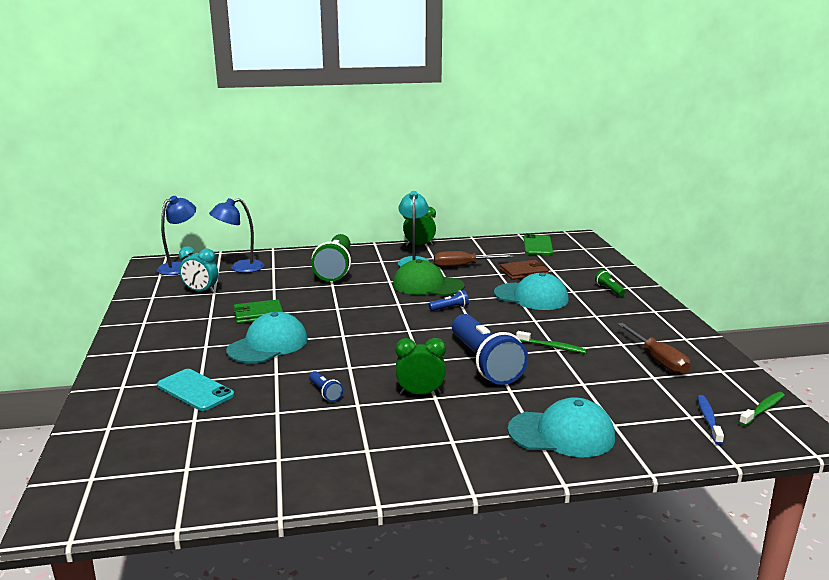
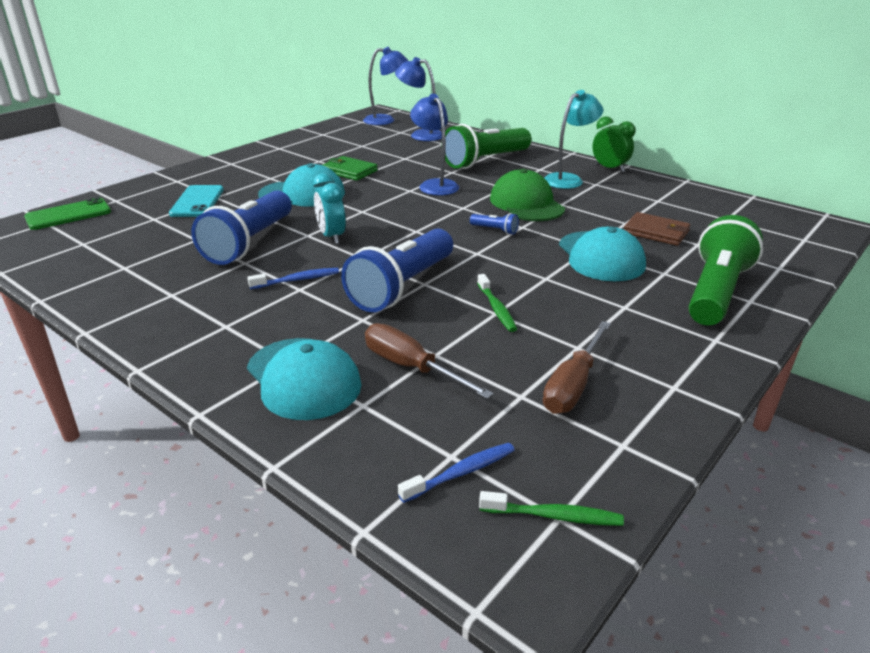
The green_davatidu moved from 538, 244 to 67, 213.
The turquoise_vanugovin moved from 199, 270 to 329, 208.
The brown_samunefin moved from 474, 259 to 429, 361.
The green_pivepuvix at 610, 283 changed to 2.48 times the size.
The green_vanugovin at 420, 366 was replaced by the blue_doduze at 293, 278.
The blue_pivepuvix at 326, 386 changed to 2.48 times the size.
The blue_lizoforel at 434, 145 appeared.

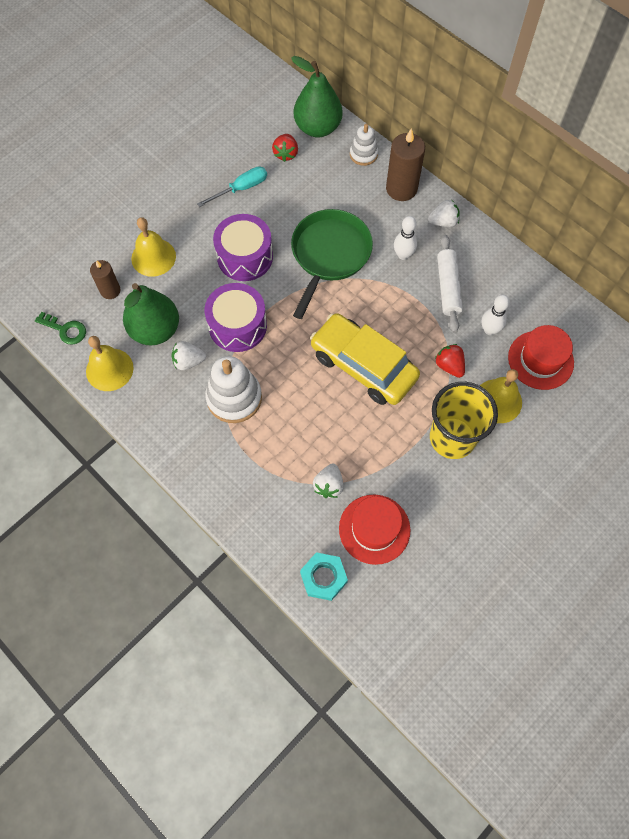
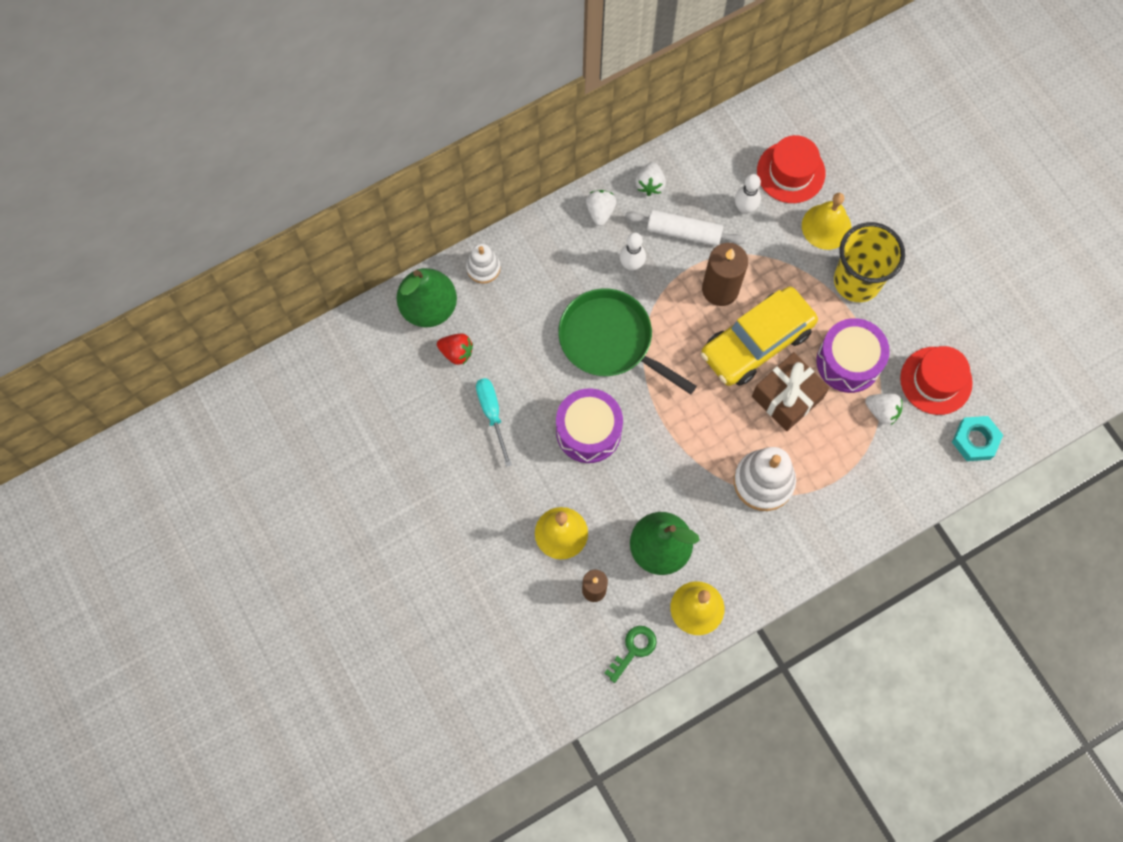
The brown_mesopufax moved from 405, 164 to 725, 274.
The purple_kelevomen moved from 236, 317 to 853, 355.
The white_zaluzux moved from 189, 355 to 650, 179.
The red_zaluzux at 450, 361 disappeared.
The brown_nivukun at 791, 391 appeared.

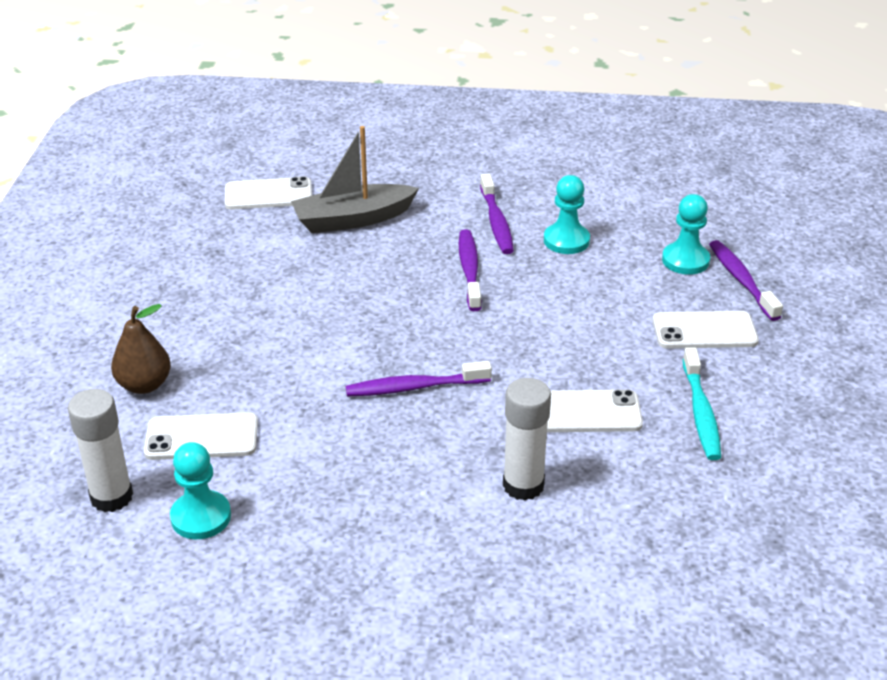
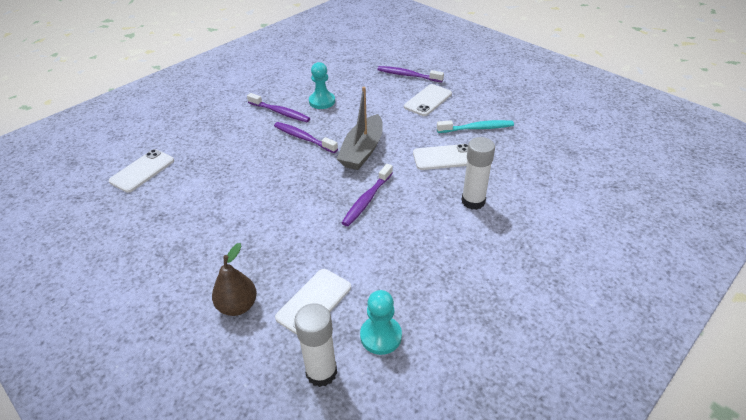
The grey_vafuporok moved from 355, 179 to 360, 128.
The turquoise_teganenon at 686, 234 disappeared.
The turquoise_doduze at 702, 403 turned 45 degrees counterclockwise.
The white_davatidu at 595, 410 turned 45 degrees clockwise.

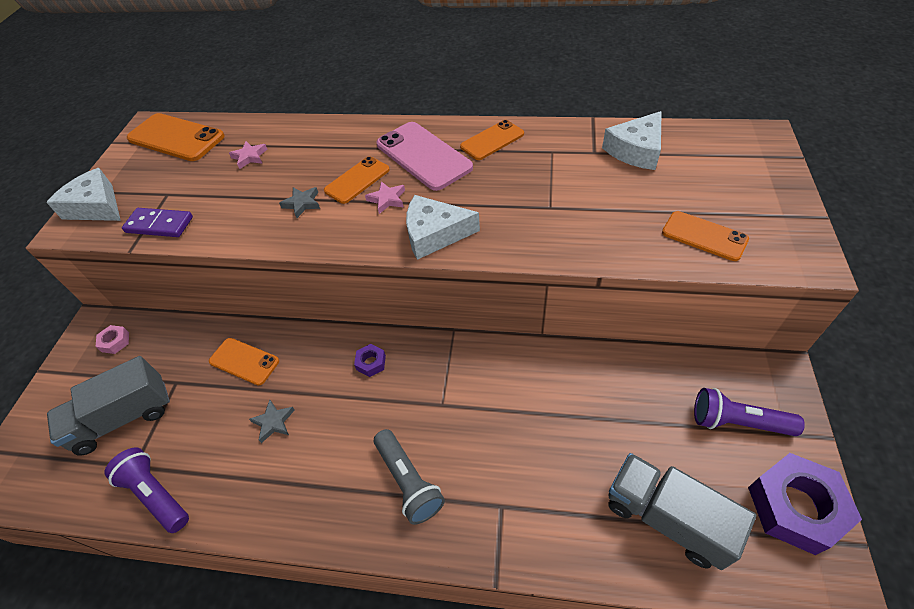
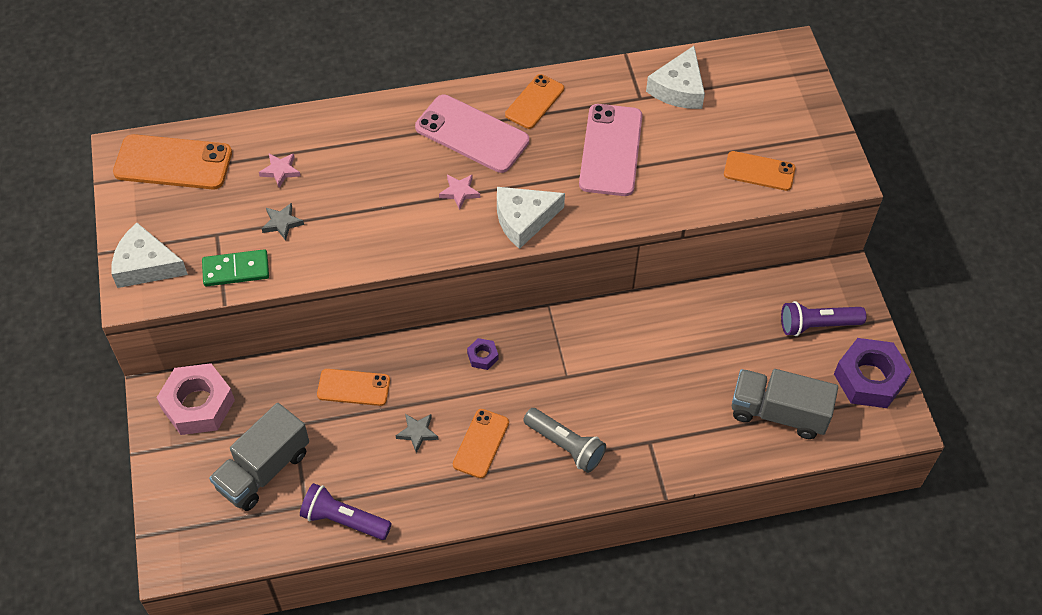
The orange_davatidu moved from 357, 180 to 481, 443.
The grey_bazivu moved from 299, 202 to 283, 222.
The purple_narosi at 157, 222 became the green_narosi at 235, 267.
The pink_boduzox at 112, 339 changed to 2.22 times the size.
The pink_davatidu at 610, 150 appeared.

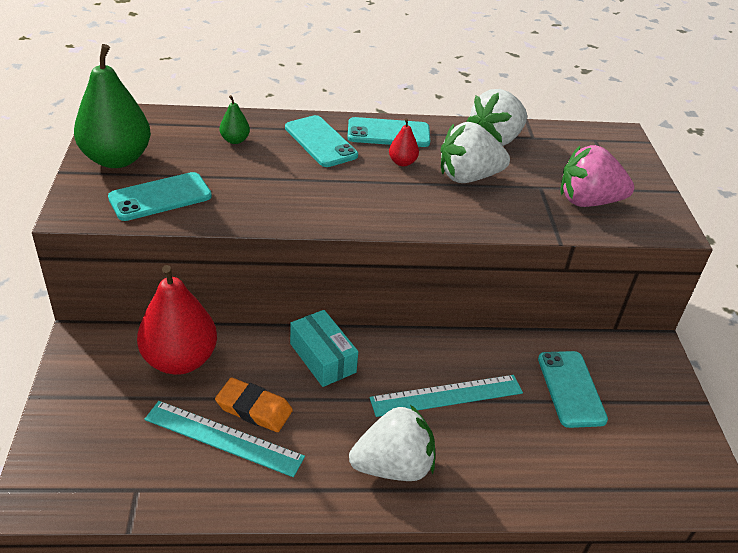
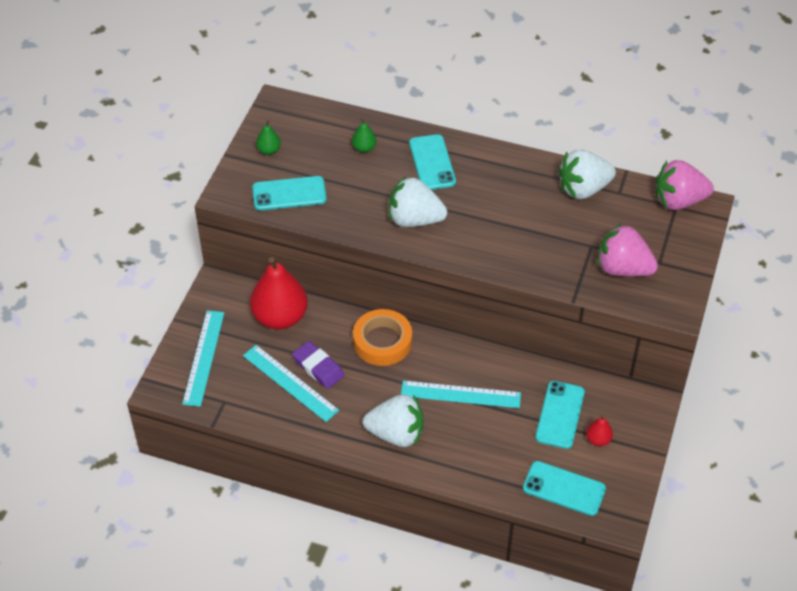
The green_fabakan at 112, 106 changed to 0.44 times the size.
The turquoise_davatidu moved from 388, 132 to 564, 488.
The red_fabakan moved from 404, 142 to 599, 430.
The white_zaluzux moved from 475, 152 to 418, 201.
The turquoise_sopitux at 324, 348 was replaced by the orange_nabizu at 382, 337.
The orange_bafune at 254, 405 became the purple_bafune at 318, 365.
The pink_zaluzux at 685, 185 appeared.
The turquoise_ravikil at 203, 358 appeared.

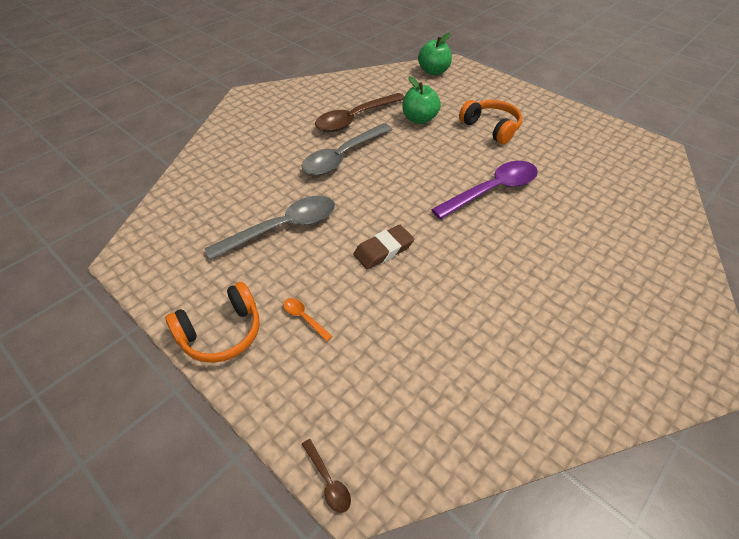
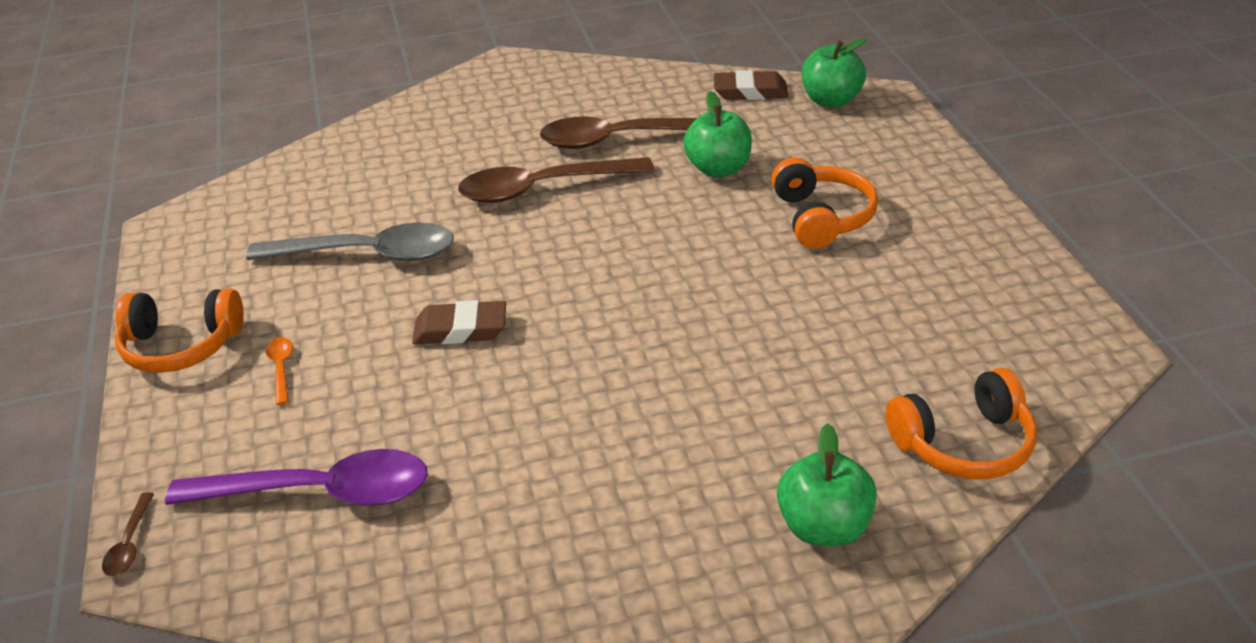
The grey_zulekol at 347, 149 became the brown_zulekol at 556, 180.
The purple_zulekol moved from 484, 190 to 296, 477.
The brown_bafune at 751, 85 appeared.
The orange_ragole at 961, 423 appeared.
The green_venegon at 827, 484 appeared.

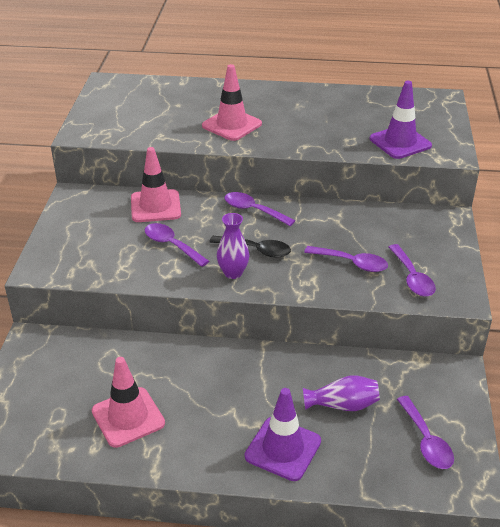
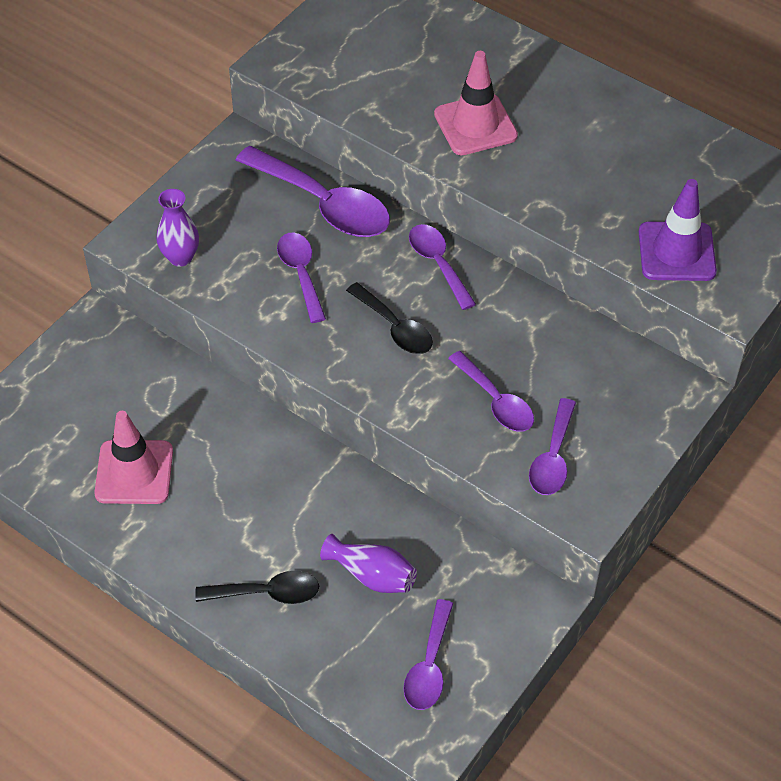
The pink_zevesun at 156, 184 was replaced by the purple_zulekol at 313, 191.
The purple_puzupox moved from 233, 246 to 177, 228.
The purple_zevesun at 283, 434 was replaced by the black_zulekol at 257, 587.

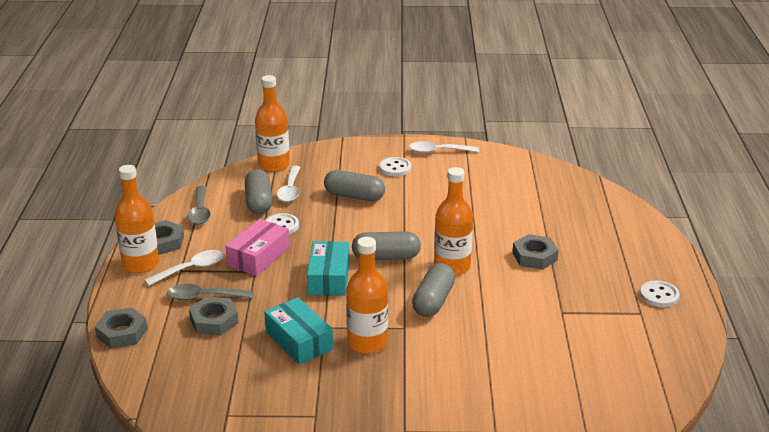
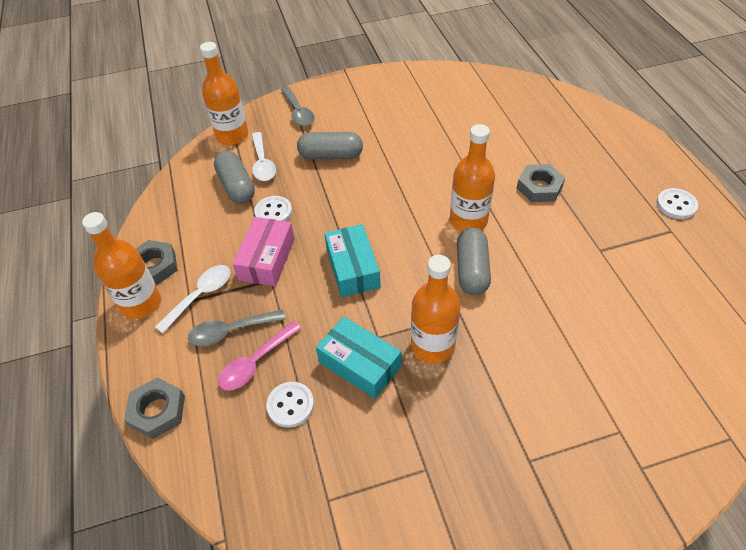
The white_zulekol at 444, 147 disappeared.
The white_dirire moved from 395, 167 to 290, 405.
The grey_zulekol moved from 199, 205 to 297, 106.
The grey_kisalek at 386, 245 disappeared.
The grey_boduzox at 214, 316 was replaced by the pink_zulekol at 259, 356.

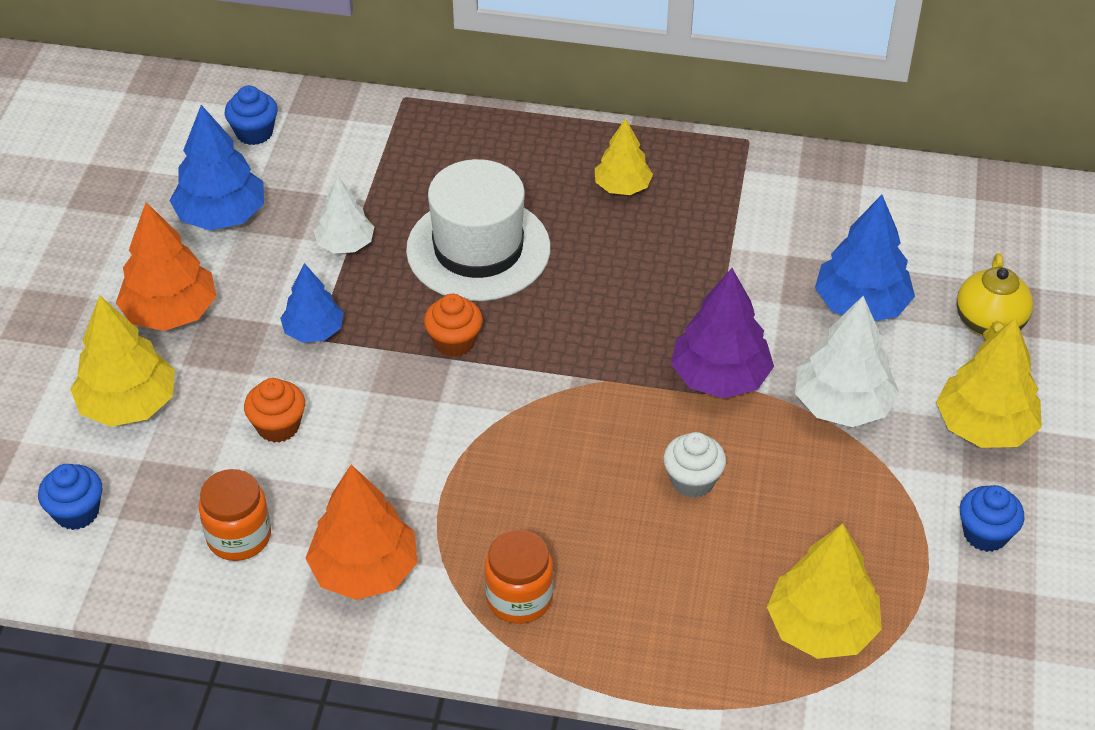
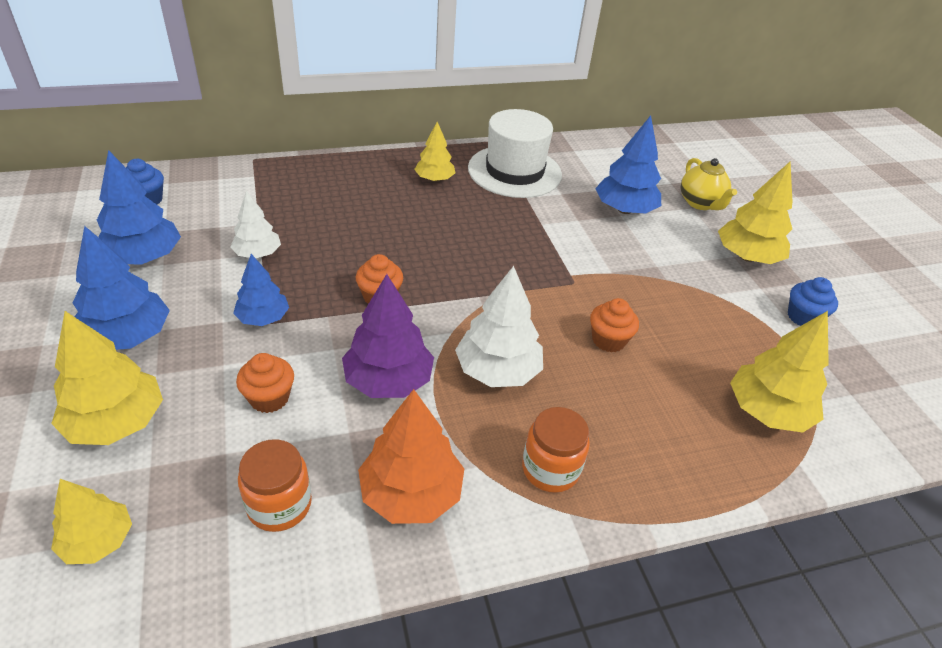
The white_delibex moved from 478, 230 to 515, 153.
The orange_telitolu at 166, 266 became the blue_telitolu at 121, 288.
The purple_telitolu moved from 722, 333 to 388, 336.
The white_telitolu moved from 847, 361 to 499, 326.
The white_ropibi at 694, 465 became the orange_ropibi at 614, 325.
The blue_ropibi at 70, 497 was replaced by the yellow_telitolu at 91, 521.

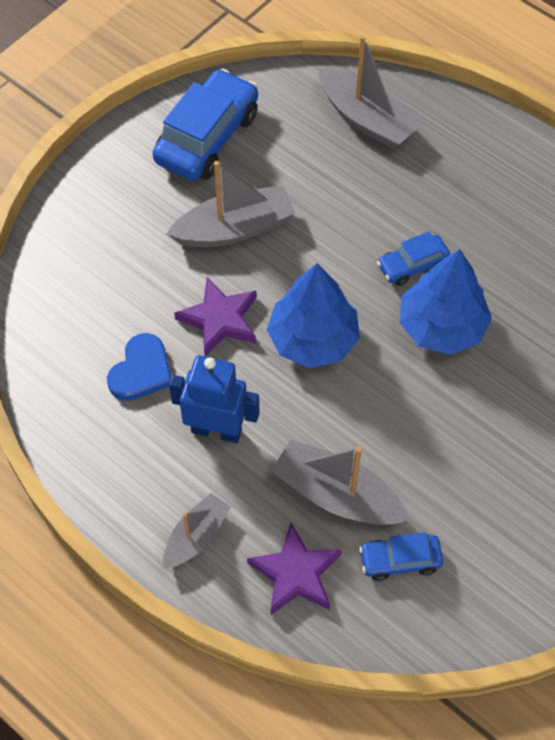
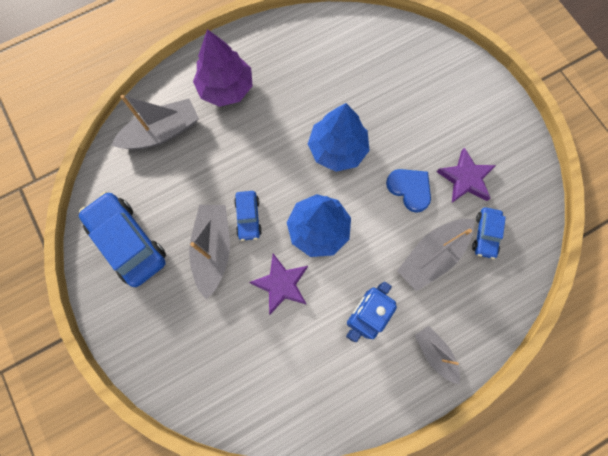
The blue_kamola moved from 413, 258 to 248, 216.
The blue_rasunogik moved from 139, 367 to 408, 191.
The purple_bazivu moved from 294, 569 to 466, 175.
The purple_telitolu at 222, 68 appeared.

